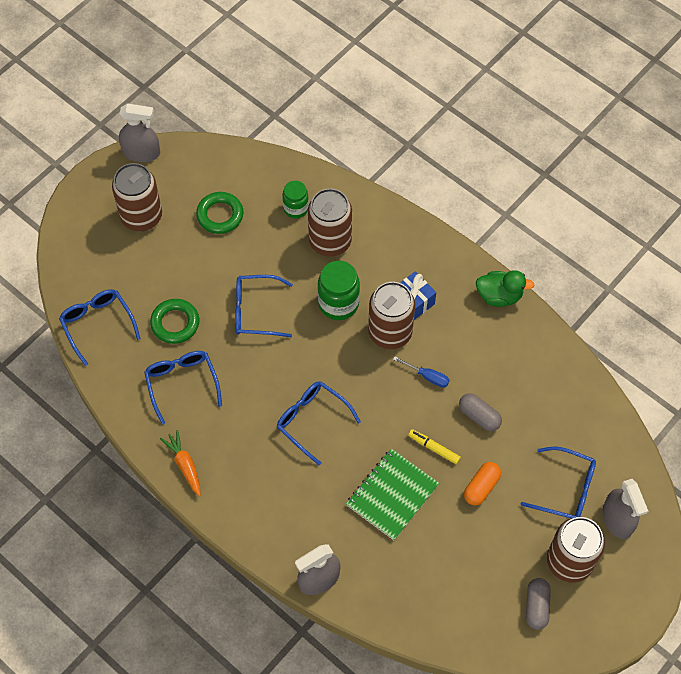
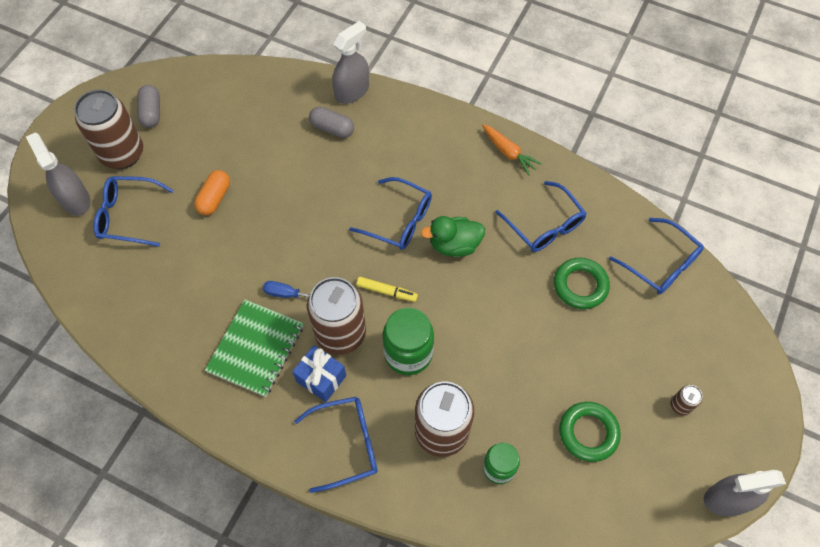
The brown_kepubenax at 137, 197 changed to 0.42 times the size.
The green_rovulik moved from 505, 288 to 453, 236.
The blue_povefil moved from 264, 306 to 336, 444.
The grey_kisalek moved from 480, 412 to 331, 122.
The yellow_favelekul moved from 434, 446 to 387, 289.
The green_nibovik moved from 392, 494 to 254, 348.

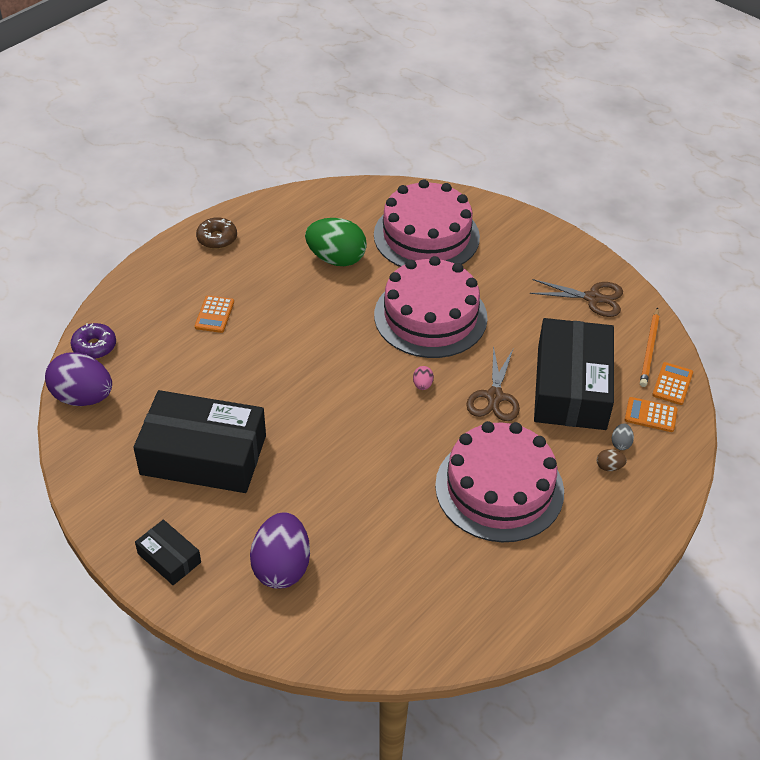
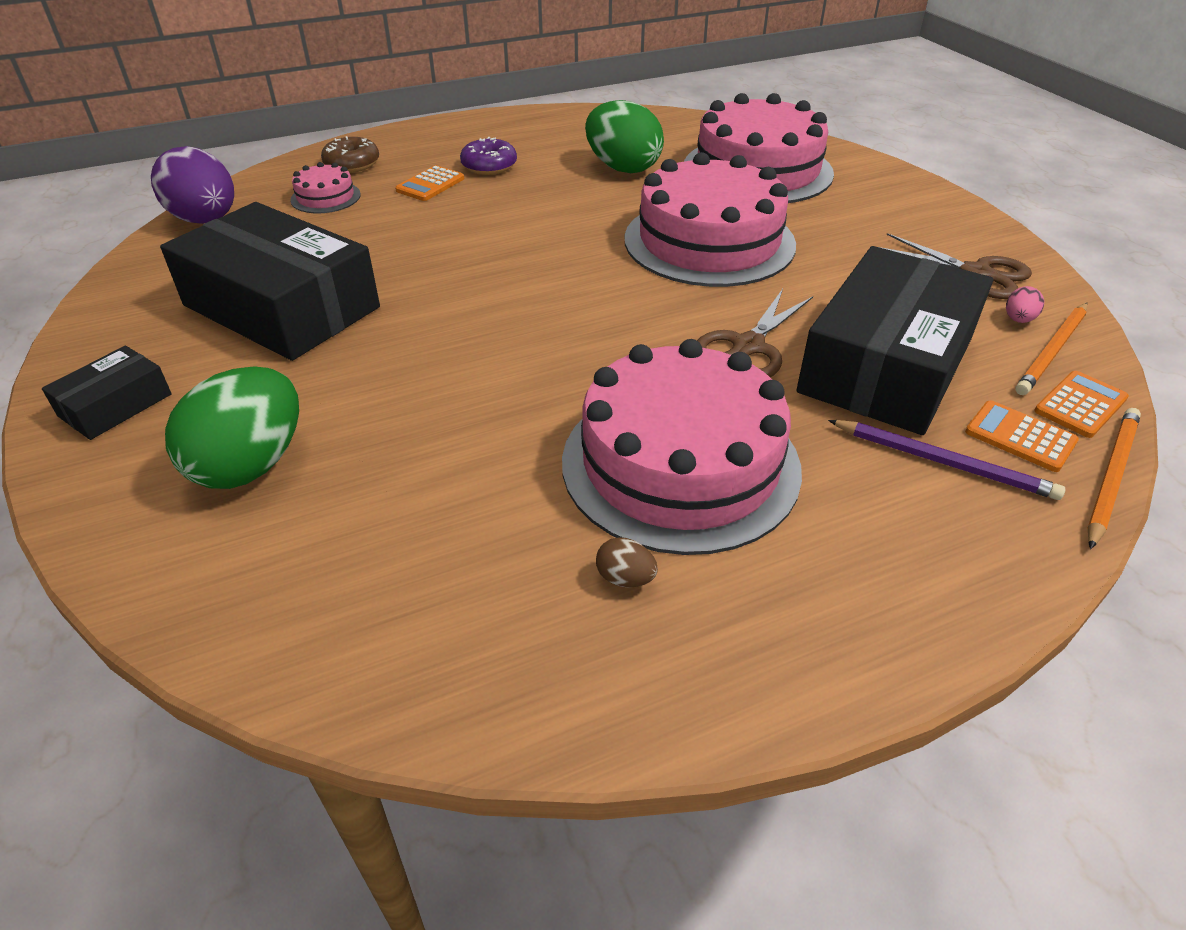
The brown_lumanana moved from 216, 233 to 350, 154.
The purple_lumanana moved from 93, 341 to 488, 156.
The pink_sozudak moved from 423, 378 to 1025, 304.
The grey_sozudak at 623, 436 was replaced by the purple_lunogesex at 946, 460.
The brown_sozudak moved from 612, 460 to 627, 562.
The purple_sozudak at 280, 550 became the green_sozudak at 232, 427.
The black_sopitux at 168, 552 turned 60 degrees clockwise.
The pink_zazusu at 325, 187 appeared.
The orange_lunogesex at 1114, 478 appeared.

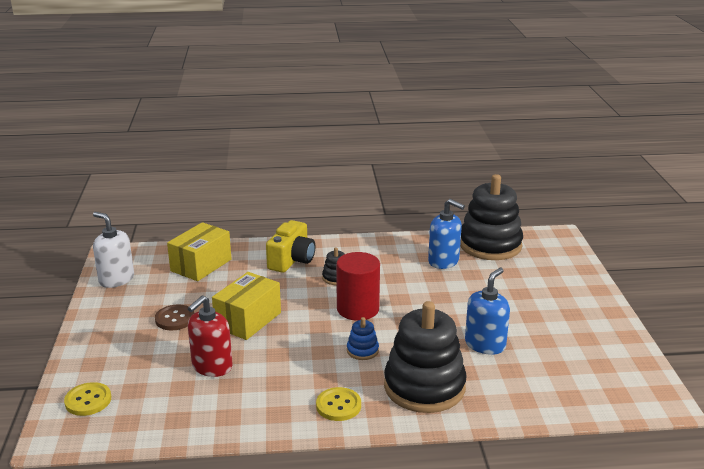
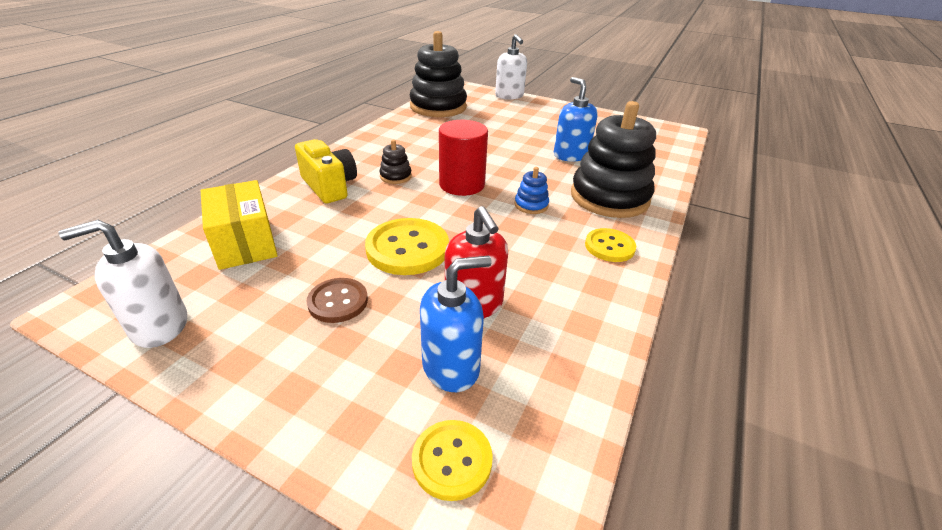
The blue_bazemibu moved from 446, 234 to 456, 324.
The yellow_sopitux at 246, 306 was replaced by the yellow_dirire at 407, 246.
The white_bazemibu at 511, 67 appeared.

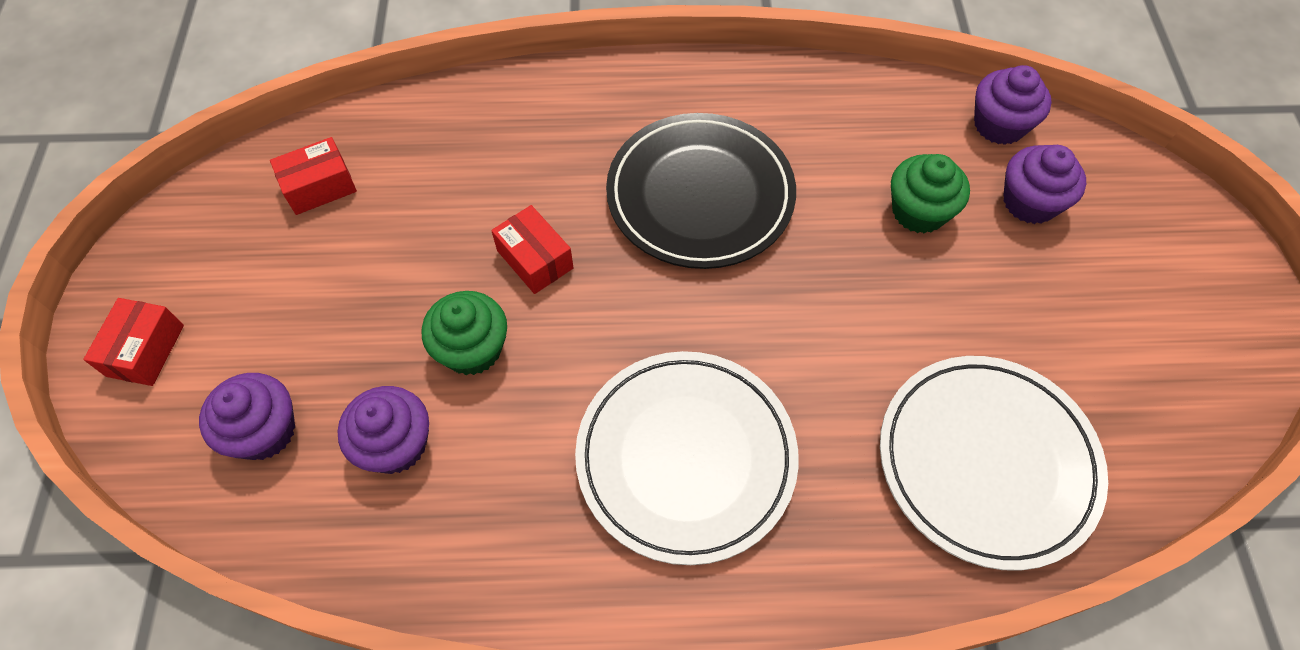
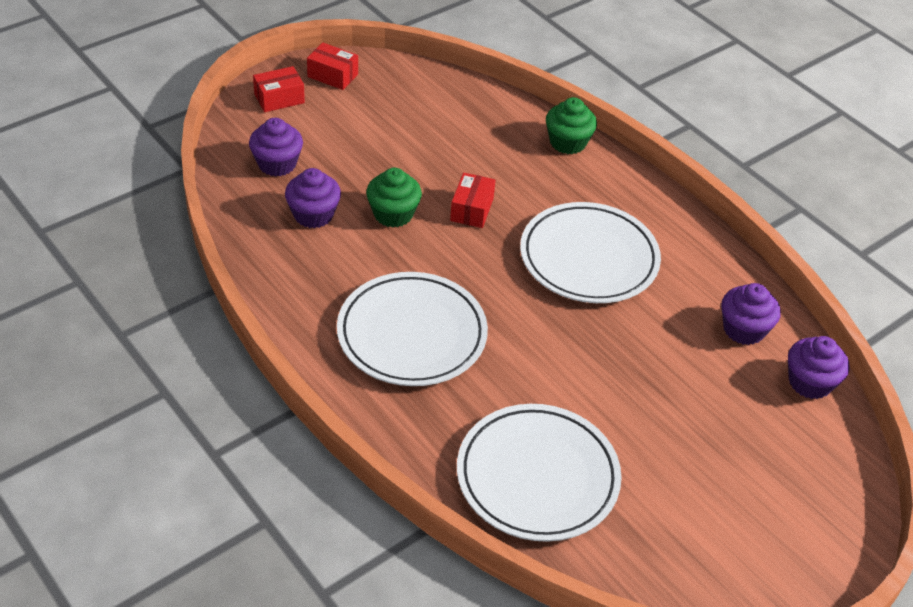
The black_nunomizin at 701, 191 became the white_nunomizin at 590, 252.
The red_sopitux moved from 313, 176 to 332, 66.
The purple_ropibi moved from 1044, 184 to 751, 314.
The green_ropibi moved from 930, 194 to 571, 125.

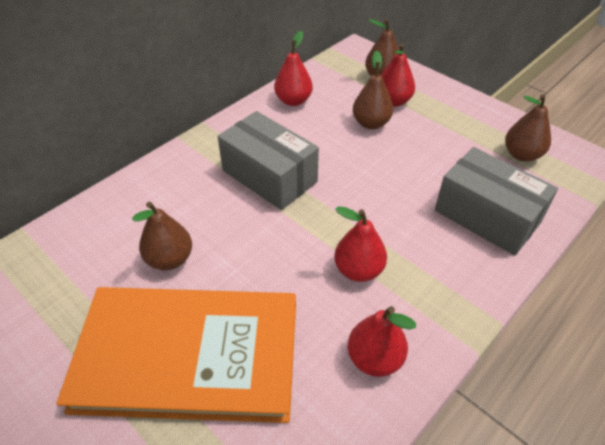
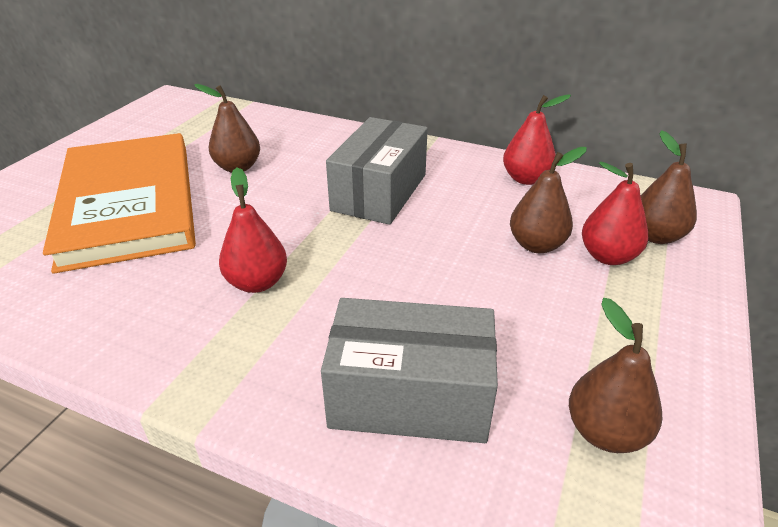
The grey_sopitux at 496, 201 turned 75 degrees clockwise.
The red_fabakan at 382, 341 disappeared.

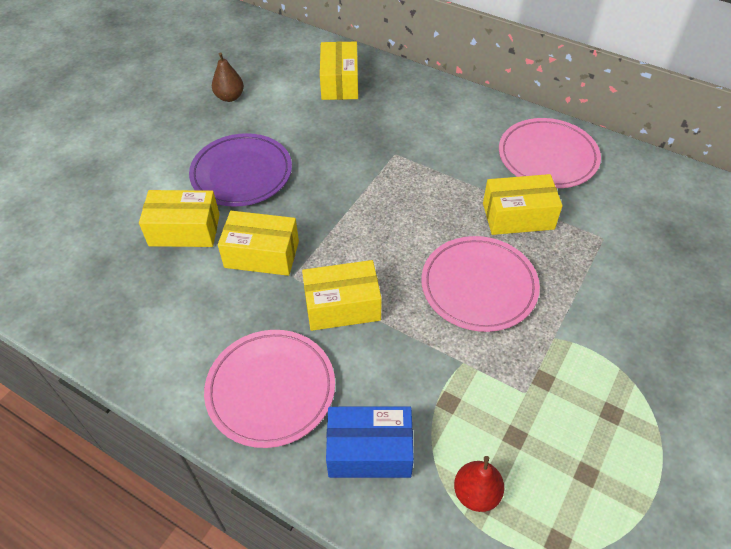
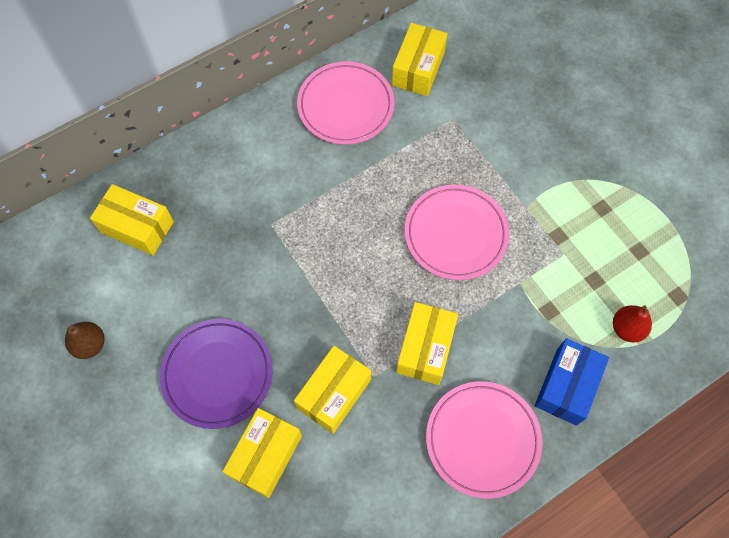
The yellow_sopitux moved from 523, 204 to 419, 59.

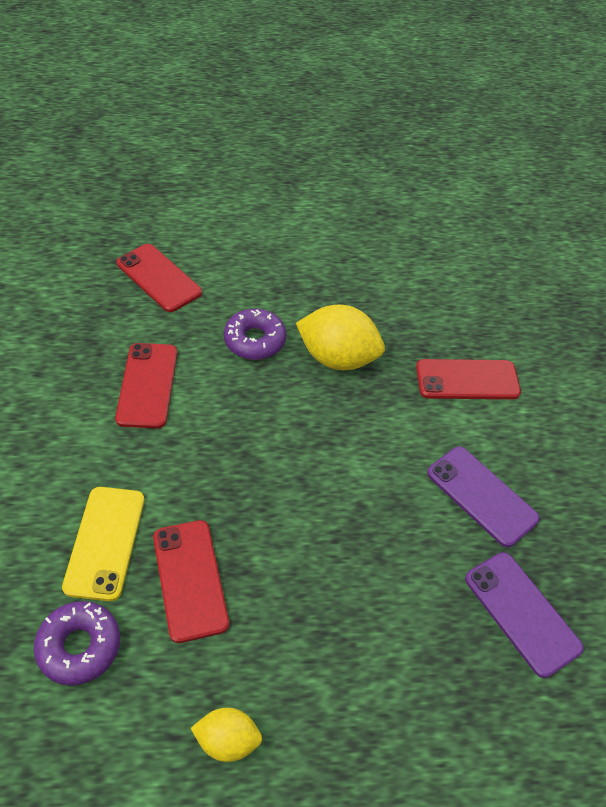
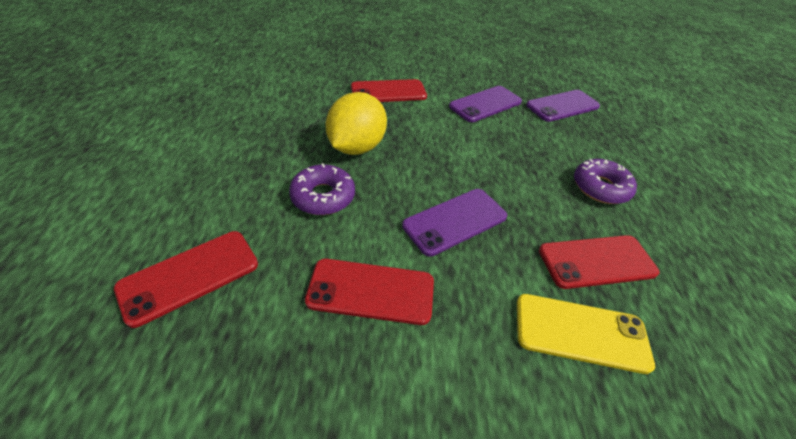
The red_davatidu at 468, 379 turned 75 degrees clockwise.
The purple_lumanana moved from 77, 643 to 605, 181.
The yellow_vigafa at 226, 735 disappeared.
The purple_davatidu at 454, 222 appeared.

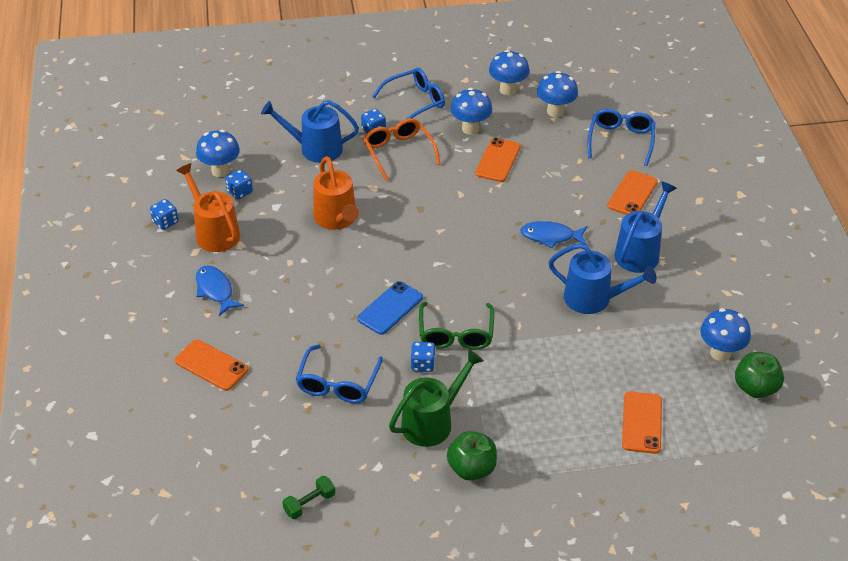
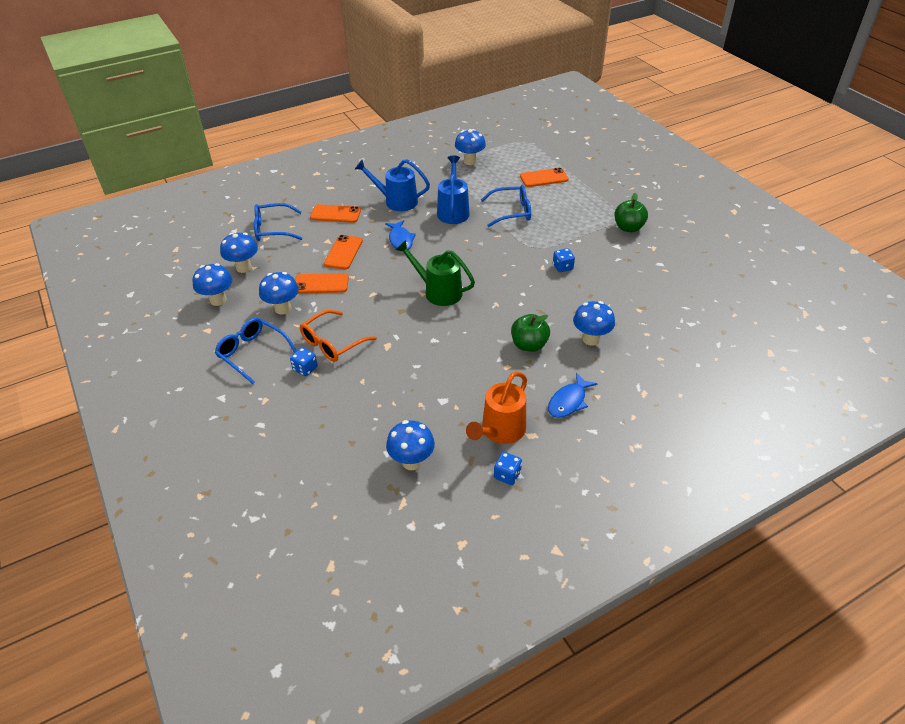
The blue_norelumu at 310, 131 disappeared.
The orange_norelumu at 336, 193 disappeared.
The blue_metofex at 239, 184 disappeared.
The blue_davatidu at 390, 308 disappeared.
The green_povefil at 456, 326 disappeared.
The orange_davatidu moved from 211, 365 to 343, 252.
The blue_povefil moved from 339, 373 to 506, 206.
The green_norelumu moved from 436, 398 to 435, 273.
The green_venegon moved from 759, 375 to 530, 333.
The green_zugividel at 308, 497 disappeared.
The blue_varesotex at 594, 323 appeared.

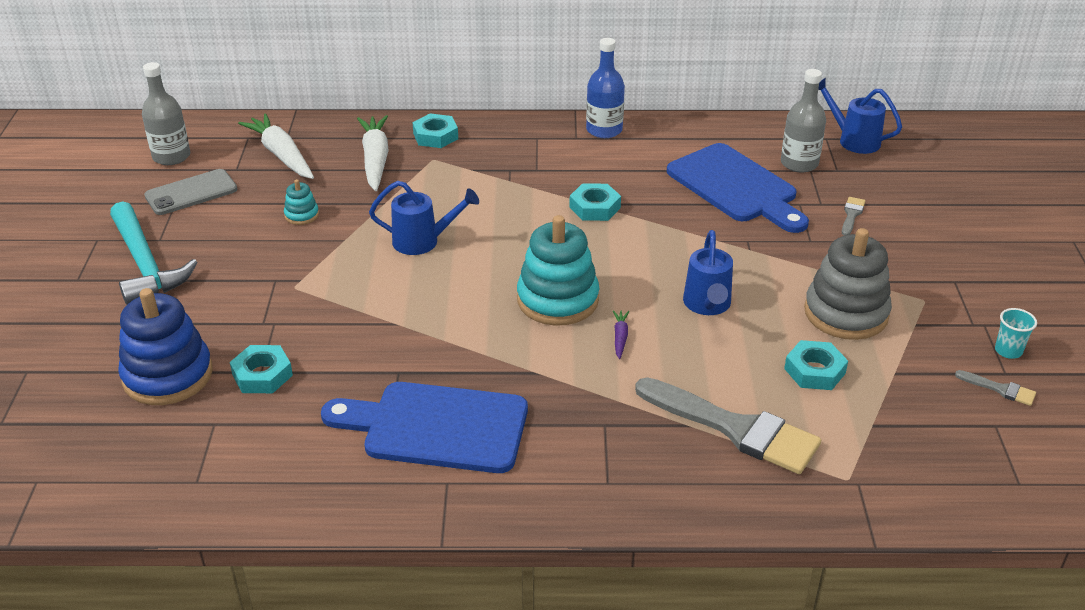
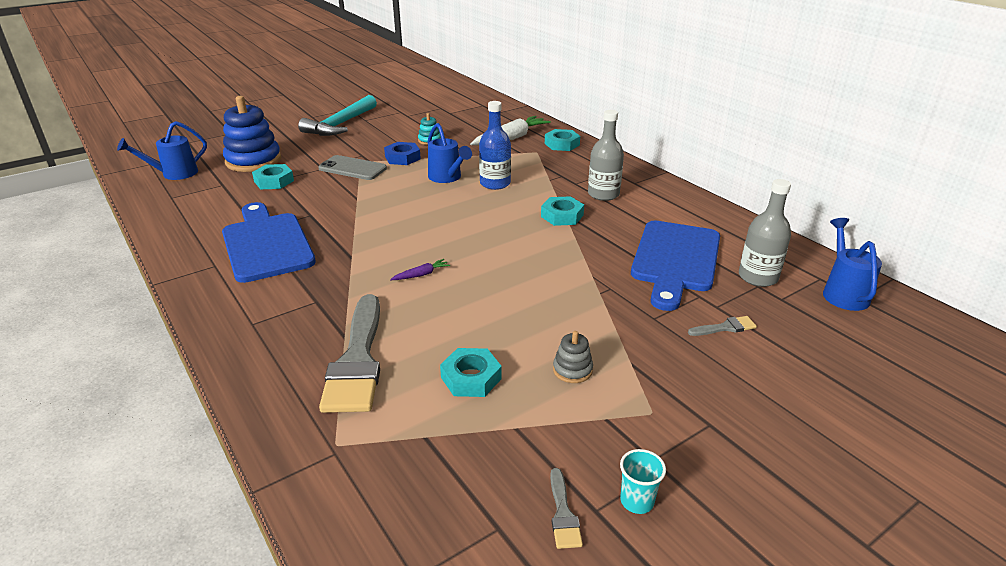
The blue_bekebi moved from 605, 88 to 495, 145.
The grey_bekebi moved from 166, 113 to 606, 155.
The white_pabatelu at 276, 146 disappeared.
The grey_davatidu moved from 190, 192 to 352, 167.
The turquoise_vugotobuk at 558, 270 disappeared.
The grey_vugotobuk at 848, 284 changed to 0.46 times the size.
The blue_norelumu moved from 708, 272 to 162, 150.
The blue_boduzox at 402, 153 appeared.

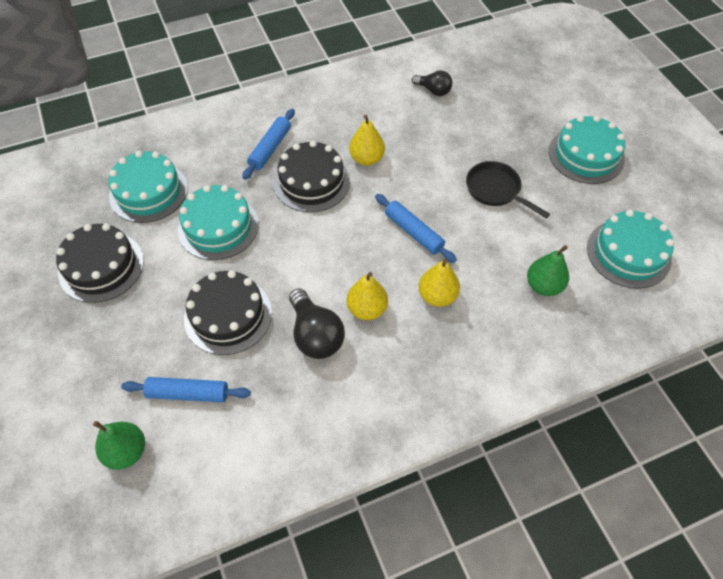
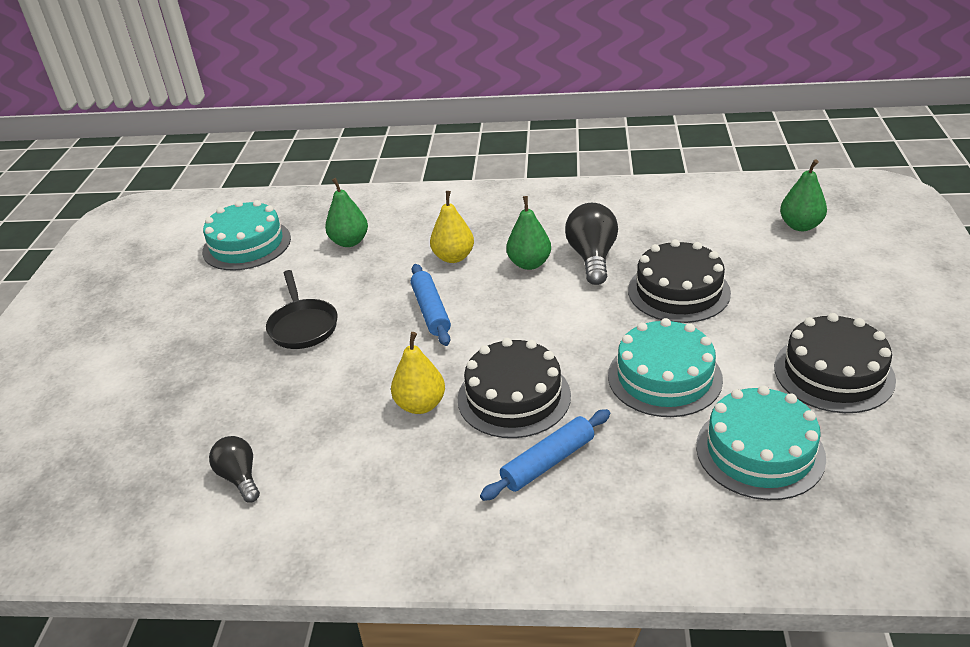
The turquoise_zazusu at 587, 150 disappeared.
The yellow_fabakan at 367, 296 became the green_fabakan at 528, 233.
The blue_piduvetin at 186, 389 disappeared.

